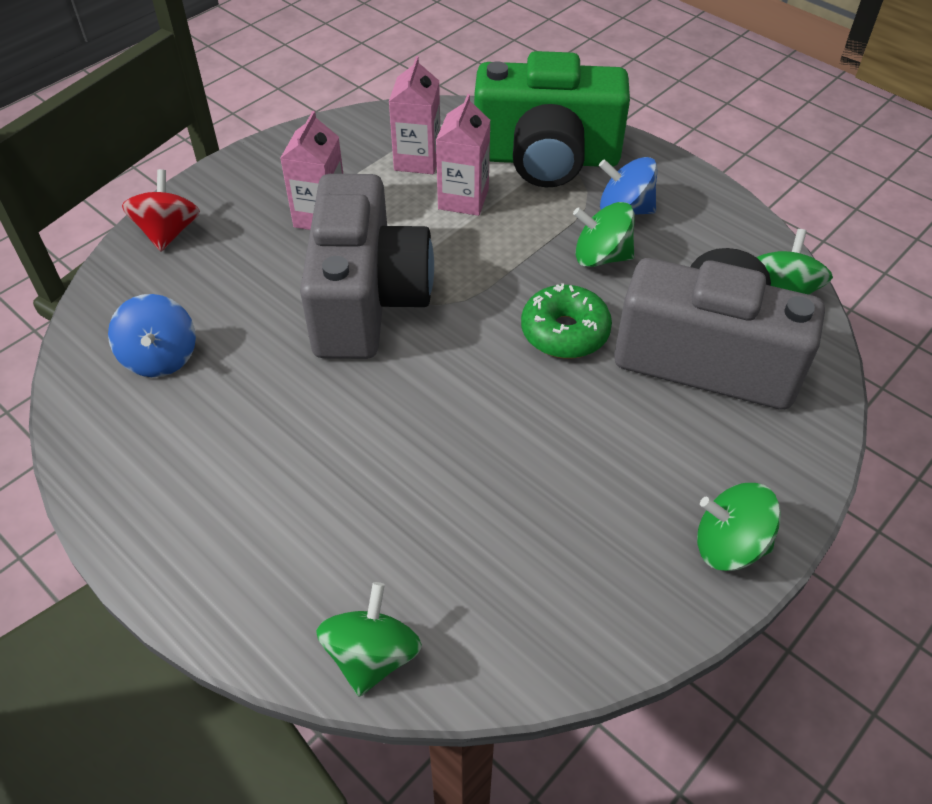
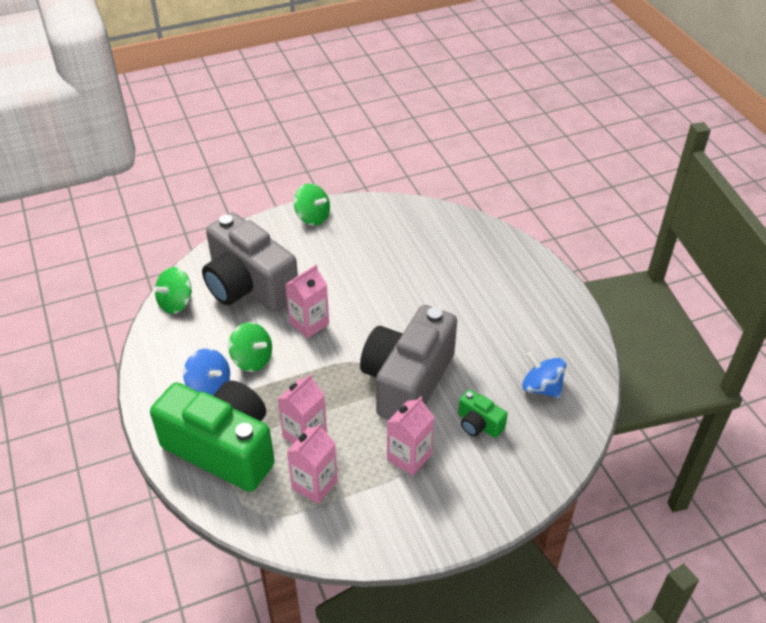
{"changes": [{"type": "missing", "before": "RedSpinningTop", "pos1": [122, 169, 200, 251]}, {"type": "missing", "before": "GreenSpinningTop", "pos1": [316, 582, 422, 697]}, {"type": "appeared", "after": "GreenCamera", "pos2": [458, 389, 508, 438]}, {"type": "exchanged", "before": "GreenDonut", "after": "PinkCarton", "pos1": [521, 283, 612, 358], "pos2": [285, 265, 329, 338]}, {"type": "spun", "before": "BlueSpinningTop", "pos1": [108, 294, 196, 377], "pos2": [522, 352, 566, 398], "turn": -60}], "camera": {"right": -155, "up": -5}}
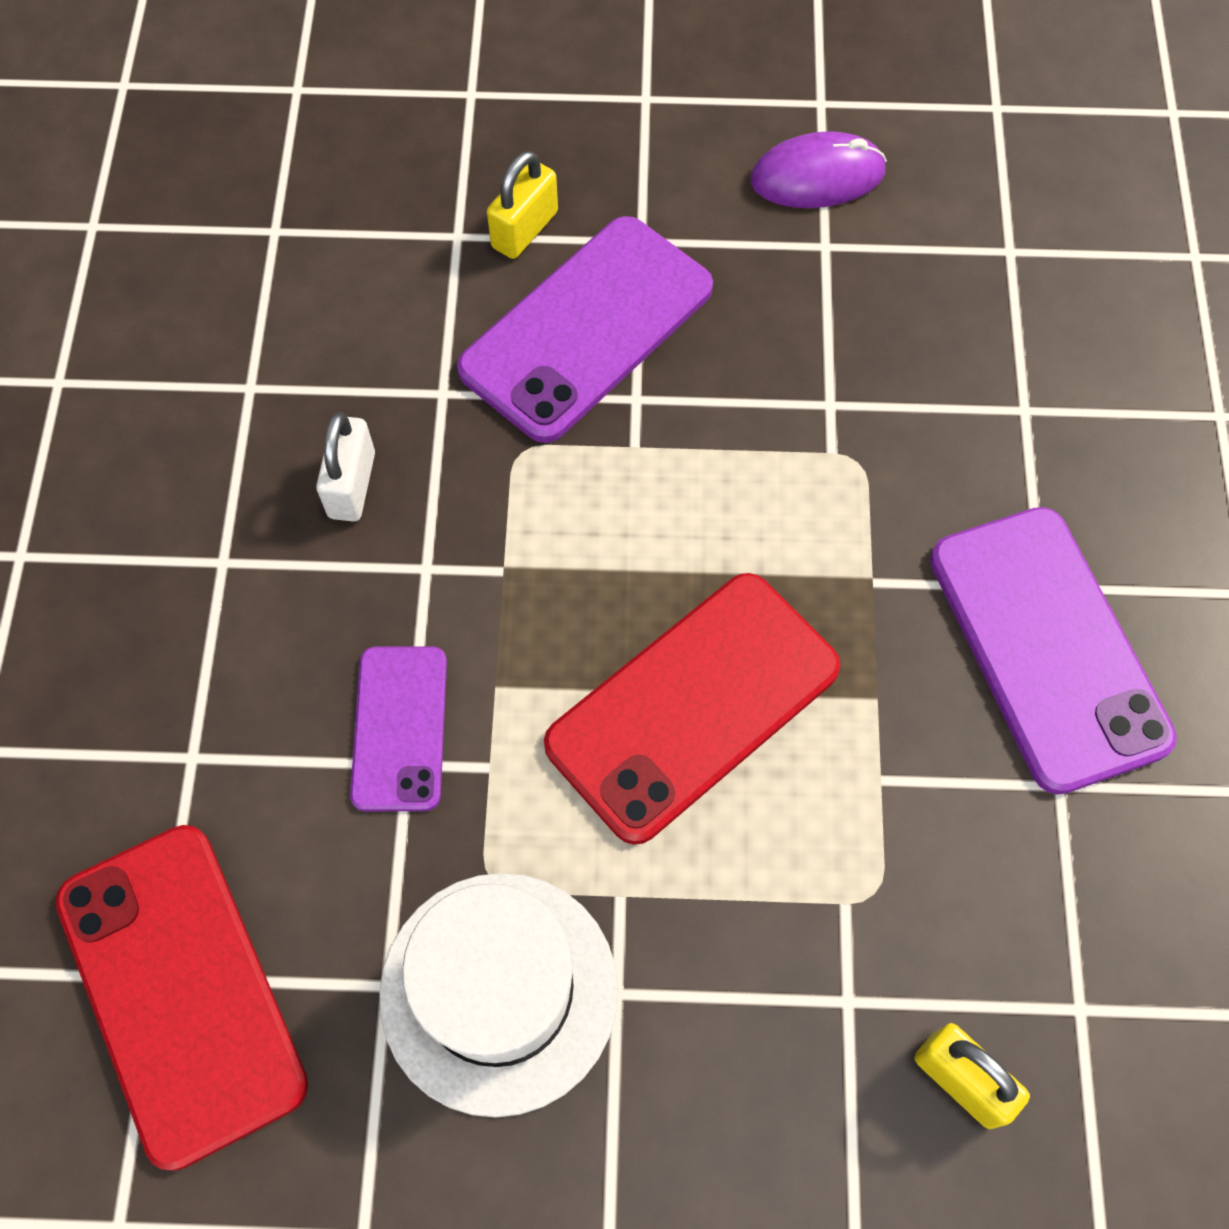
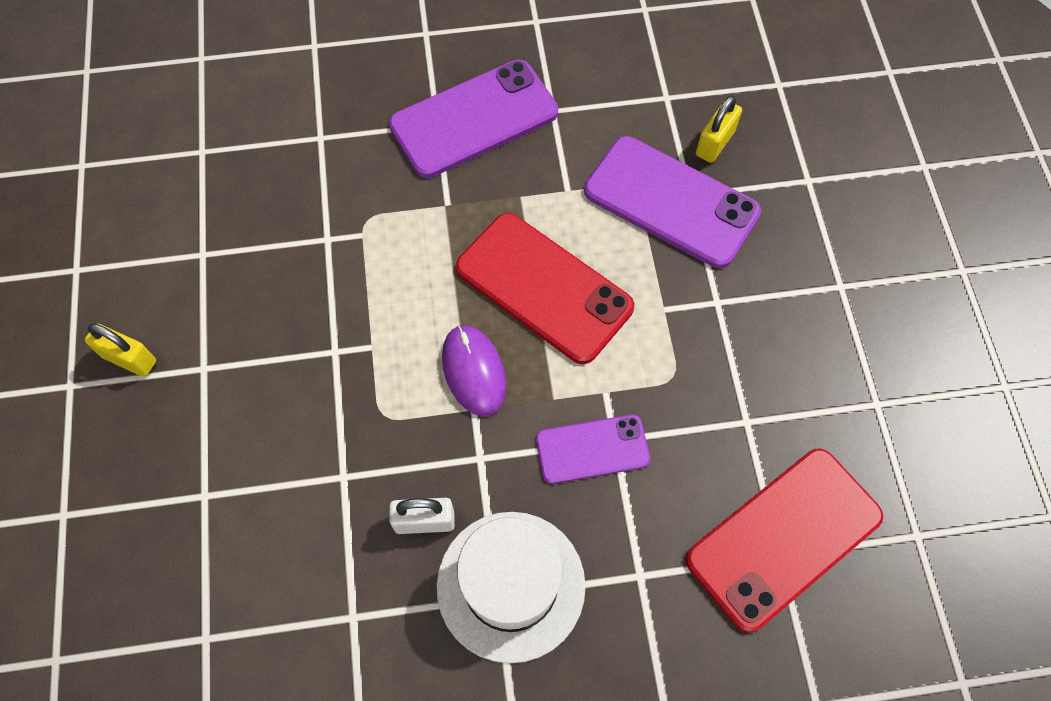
{"changes": [{"type": "relocated", "before": "WhiteHat", "pos1": [379, 873, 618, 1118], "pos2": [437, 512, 586, 663]}, {"type": "relocated", "before": "PurplePhone", "pos1": [457, 216, 713, 443], "pos2": [584, 136, 761, 268]}, {"type": "relocated", "before": "YellowPadlock", "pos1": [487, 151, 558, 259], "pos2": [85, 323, 156, 377]}, {"type": "relocated", "before": "PurpleMouse", "pos1": [750, 131, 887, 208], "pos2": [442, 325, 506, 417]}], "camera": {"right": -100, "up": 0}}
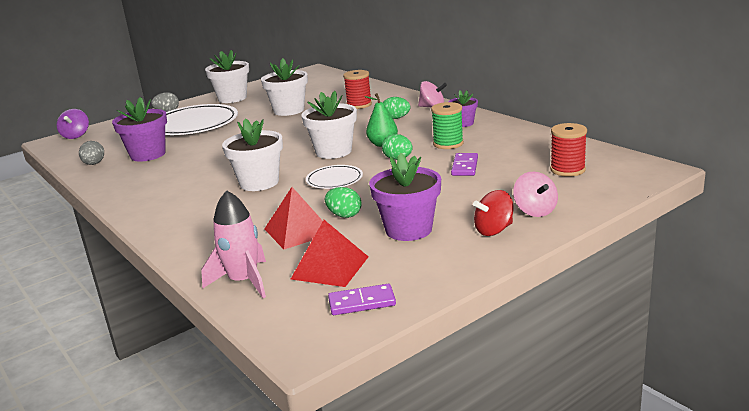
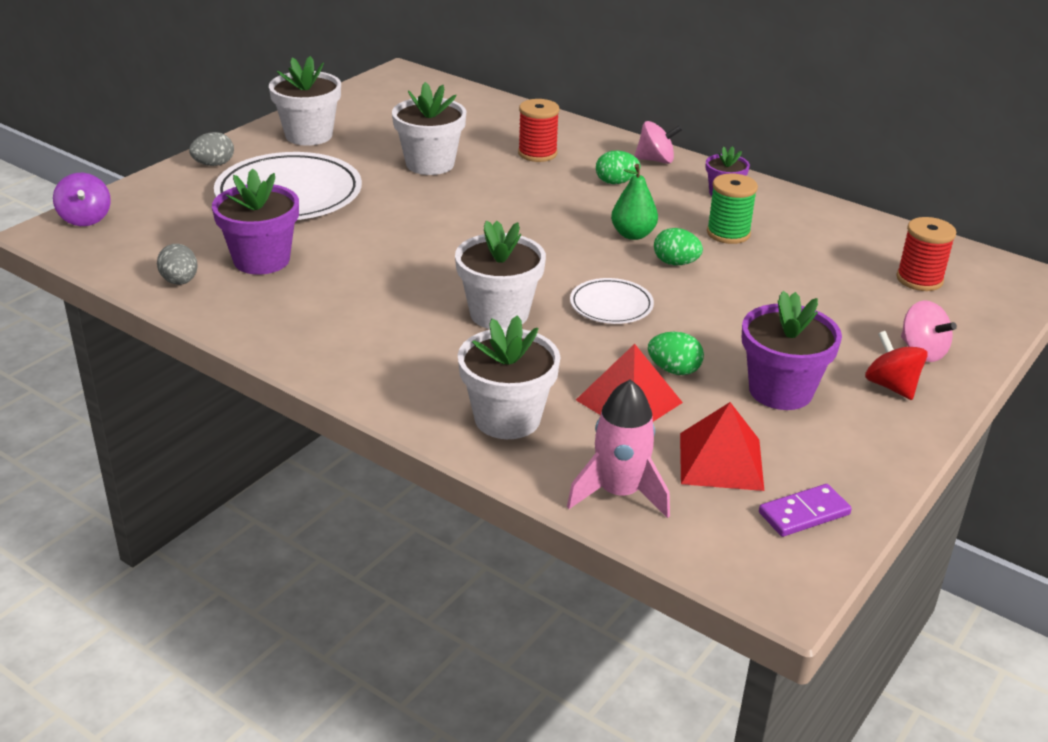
{"changes": [{"type": "missing", "before": "PurpleDomino", "pos1": [451, 153, 478, 176]}, {"type": "relocated", "before": "WhiteFlowerPot", "pos1": [301, 91, 357, 159], "pos2": [458, 315, 561, 439]}, {"type": "spun", "before": "RedSpinningTop", "pos1": [473, 190, 514, 236], "pos2": [865, 331, 928, 400], "turn": 105}], "camera": {"right": -20, "up": 10}}
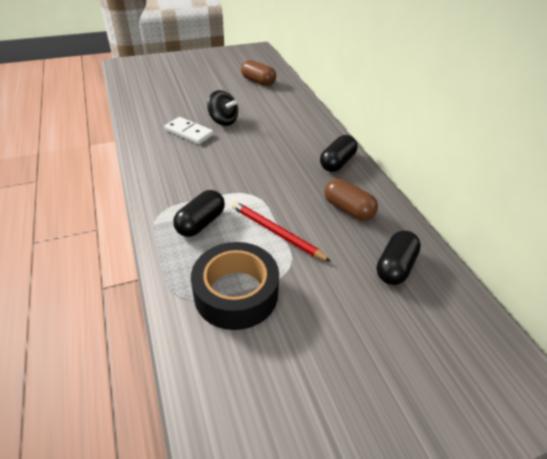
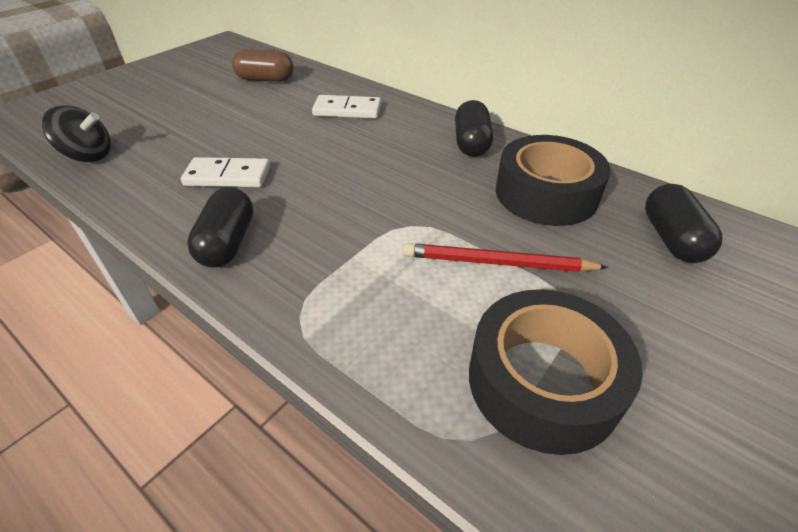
{"changes": [{"type": "appeared", "after": "WhiteDomino", "pos2": [312, 95, 381, 119]}, {"type": "relocated", "before": "BlackCapsule", "pos1": [173, 190, 225, 237], "pos2": [187, 187, 253, 267]}, {"type": "relocated", "before": "BlackSpinningTop", "pos1": [207, 90, 238, 126], "pos2": [42, 105, 111, 162]}, {"type": "exchanged", "before": "BrownCapsule", "after": "BlackTape", "pos1": [324, 179, 378, 221], "pos2": [496, 135, 611, 226]}], "camera": {"right": -30, "up": 0}}
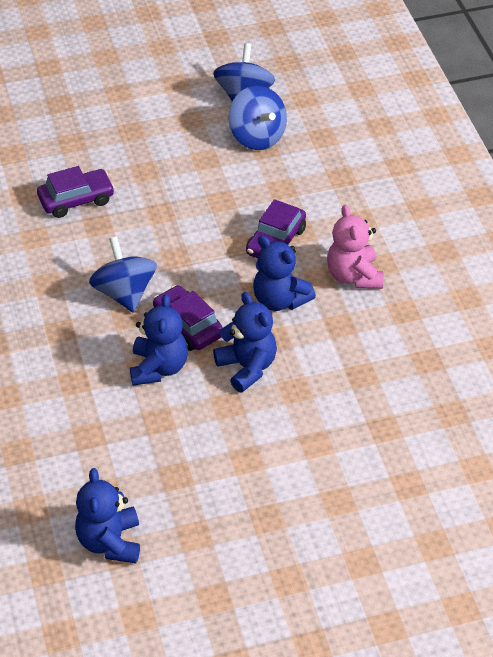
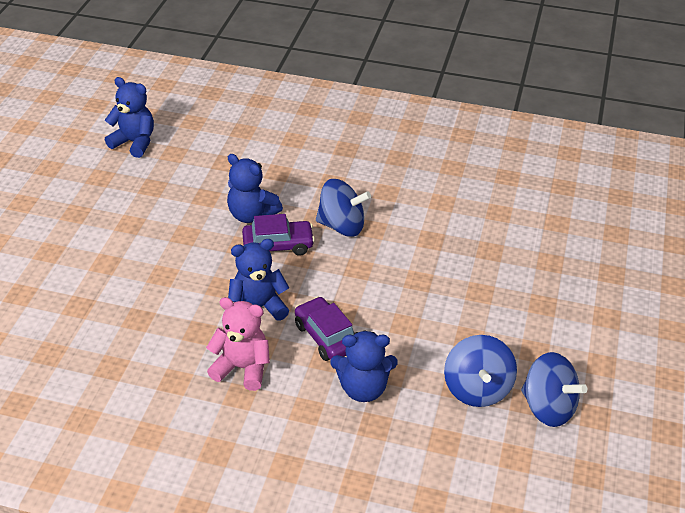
{"changes": [{"type": "missing", "before": "PurpleCar", "pos1": [37, 166, 115, 218]}, {"type": "relocated", "before": "BlueTeddyBear", "pos1": [213, 292, 277, 392], "pos2": [330, 331, 397, 402]}, {"type": "spun", "before": "BlueSpinningTop", "pos1": [228, 86, 287, 150], "pos2": [444, 335, 517, 407], "turn": -90}], "camera": {"right": 120, "up": -5}}
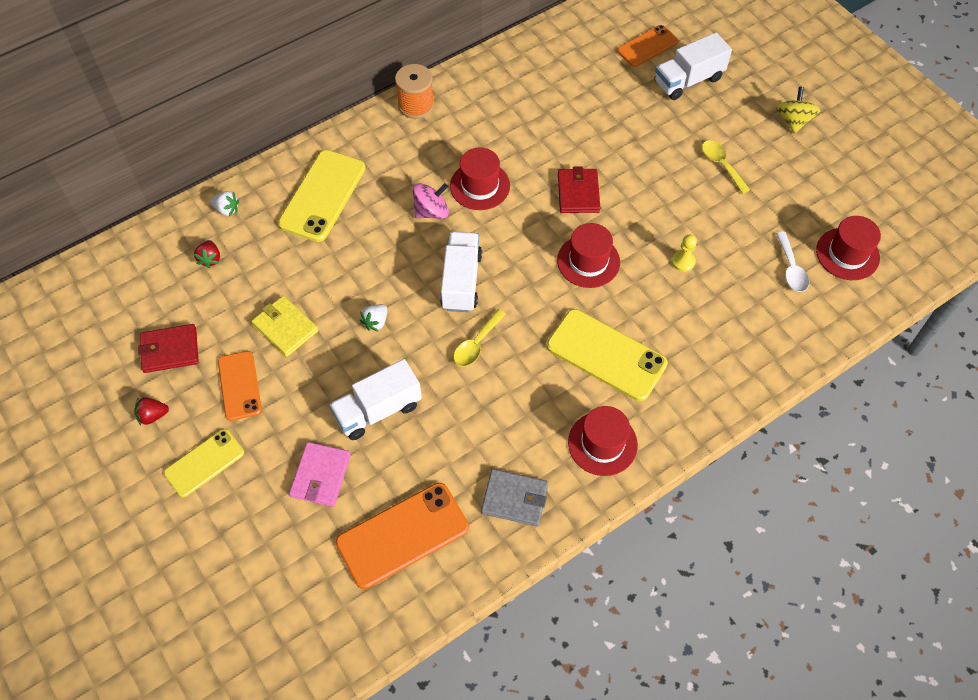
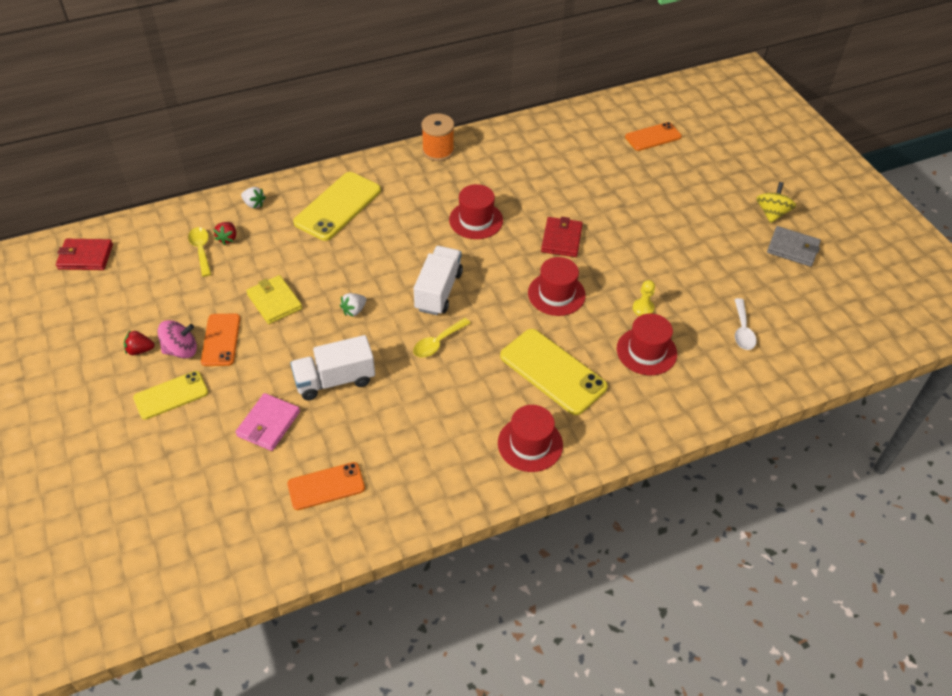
{"changes": [{"type": "missing", "before": "WhiteTruck", "pos1": [655, 32, 732, 100]}, {"type": "relocated", "before": "RedWallet", "pos1": [138, 324, 199, 373], "pos2": [56, 239, 113, 270]}, {"type": "relocated", "before": "PinkSpinningTop", "pos1": [413, 183, 449, 219], "pos2": [158, 320, 197, 359]}, {"type": "relocated", "before": "GreyWallet", "pos1": [481, 469, 548, 526], "pos2": [767, 226, 821, 267]}, {"type": "relocated", "before": "YellowSpoon", "pos1": [702, 140, 750, 194], "pos2": [188, 227, 211, 277]}, {"type": "relocated", "before": "RedHat", "pos1": [816, 216, 881, 280], "pos2": [617, 314, 677, 375]}, {"type": "size", "before": "OrangePhone", "pos1": [336, 483, 469, 589], "pos2": [287, 462, 365, 510], "scale": 0.63}], "camera": {"right": 10, "up": -10}}
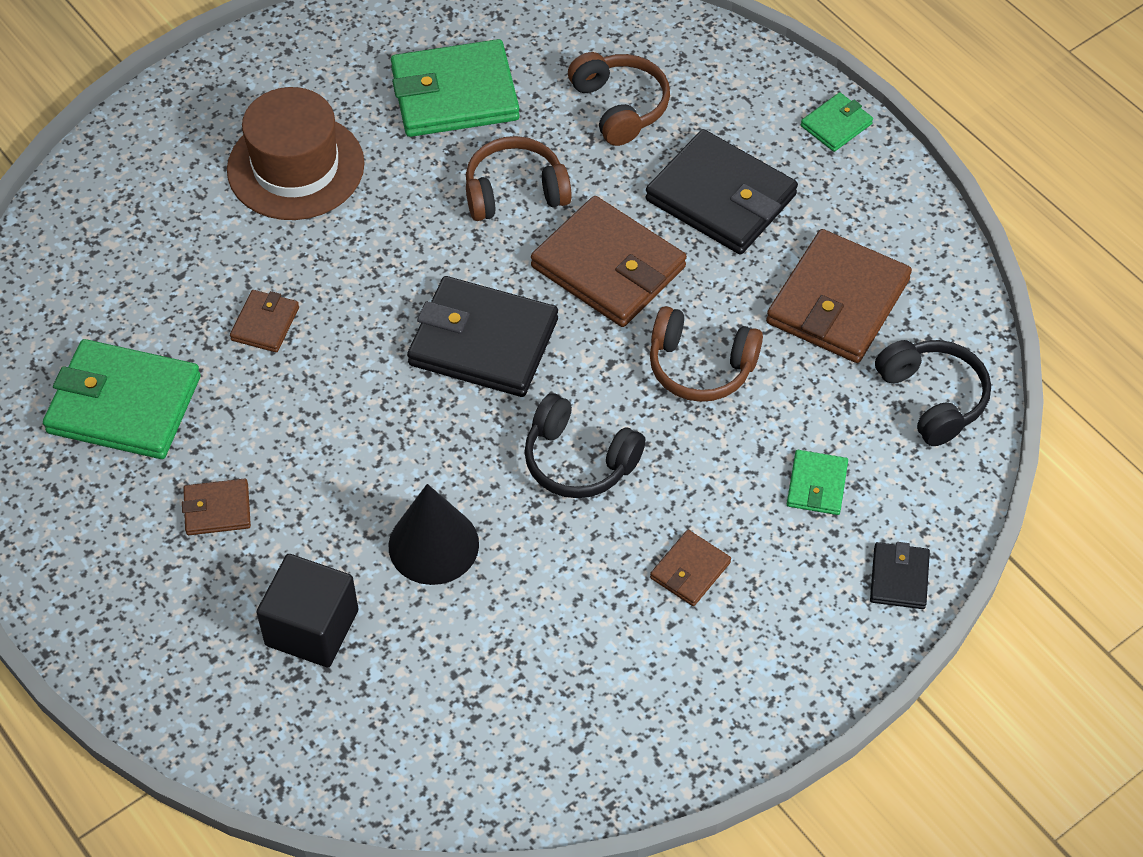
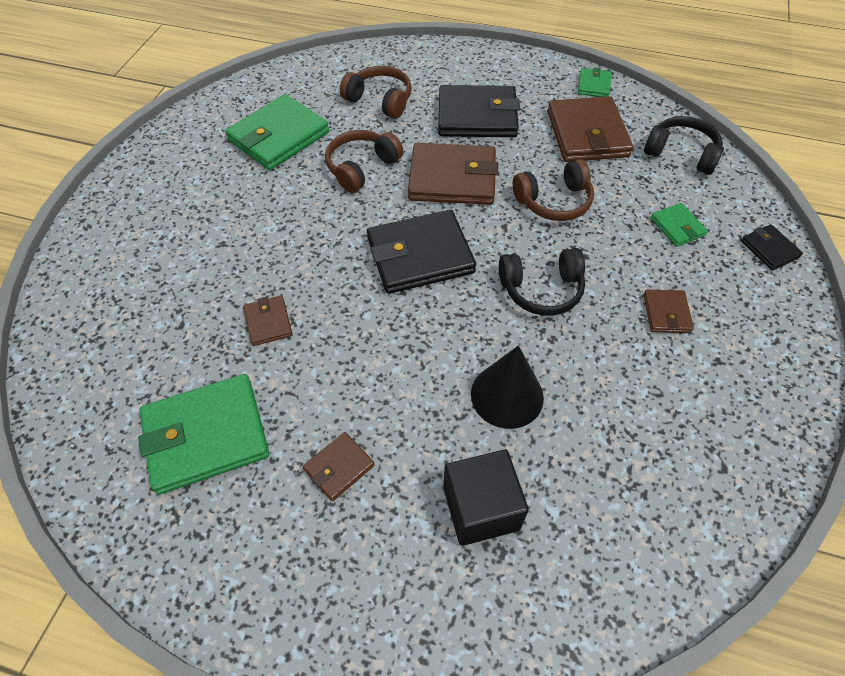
{"changes": [{"type": "missing", "before": "BrownHat", "pos1": [227, 87, 364, 220]}, {"type": "relocated", "before": "GreenWallet", "pos1": [801, 92, 873, 152], "pos2": [578, 67, 612, 97]}], "camera": {"right": -35, "up": 0}}
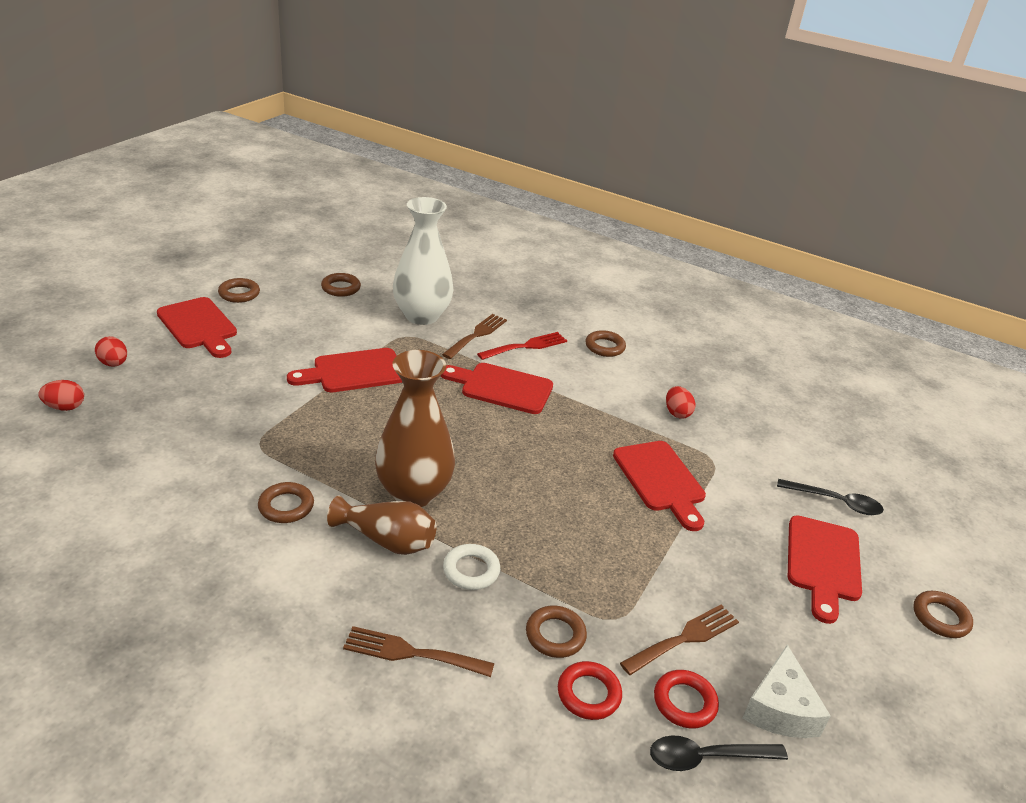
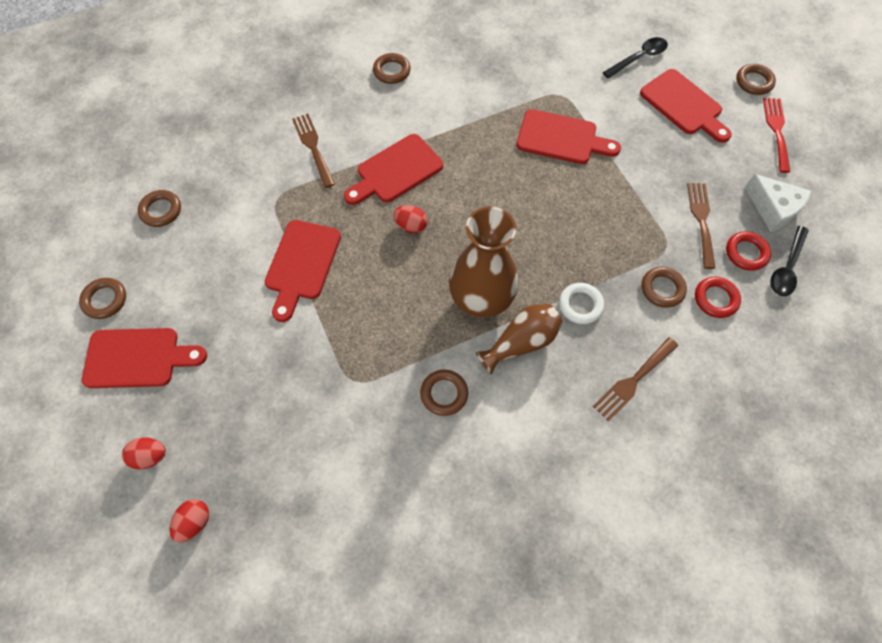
{"changes": [{"type": "missing", "before": "WhiteVase", "pos1": [393, 197, 454, 325]}, {"type": "relocated", "before": "RedFork", "pos1": [477, 332, 567, 360], "pos2": [763, 98, 790, 173]}, {"type": "relocated", "before": "RedEgg", "pos1": [666, 386, 695, 418], "pos2": [393, 205, 428, 233]}], "camera": {"right": -50, "up": 30}}
